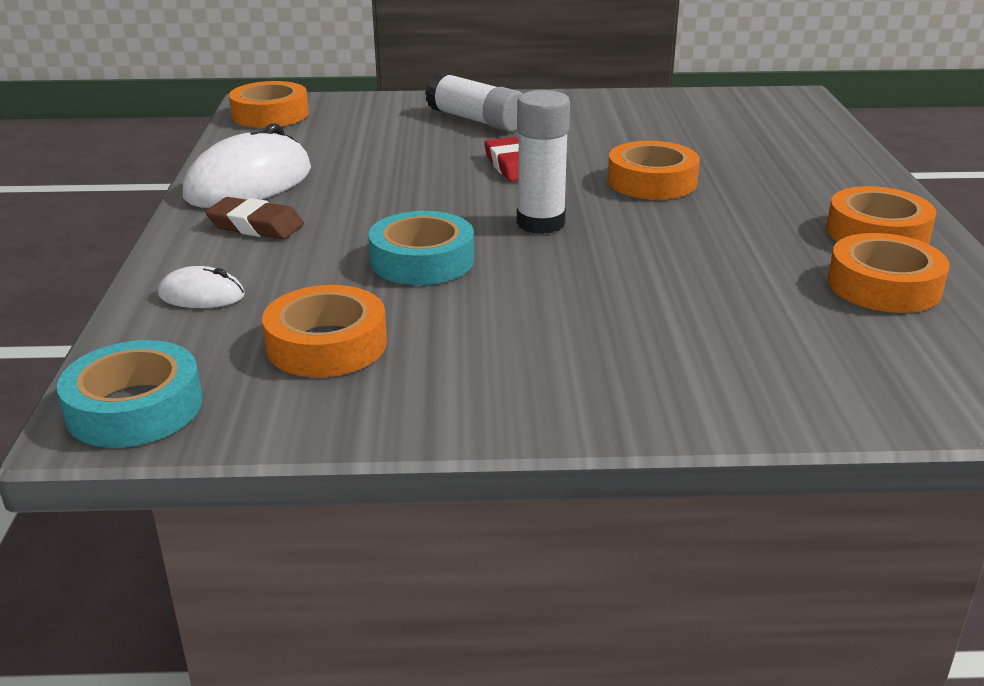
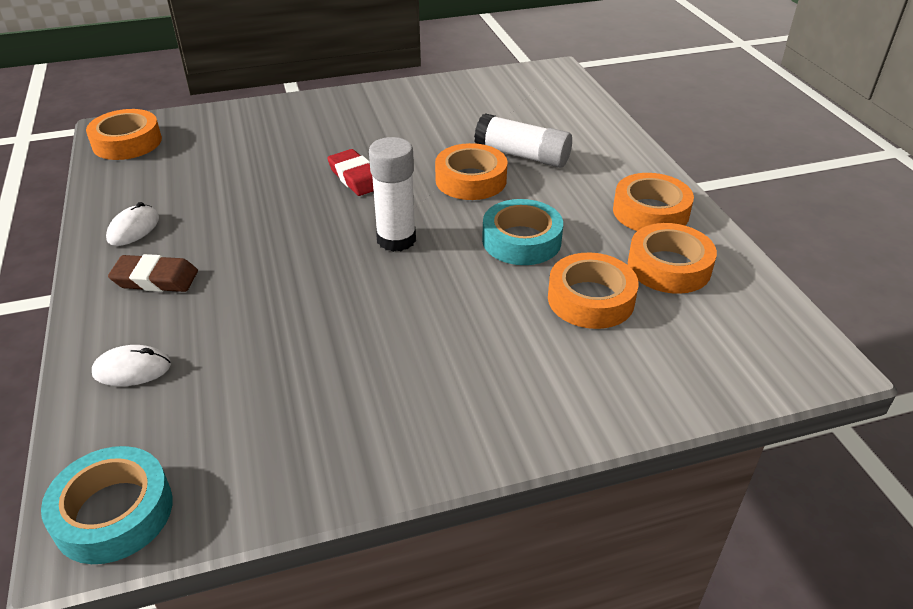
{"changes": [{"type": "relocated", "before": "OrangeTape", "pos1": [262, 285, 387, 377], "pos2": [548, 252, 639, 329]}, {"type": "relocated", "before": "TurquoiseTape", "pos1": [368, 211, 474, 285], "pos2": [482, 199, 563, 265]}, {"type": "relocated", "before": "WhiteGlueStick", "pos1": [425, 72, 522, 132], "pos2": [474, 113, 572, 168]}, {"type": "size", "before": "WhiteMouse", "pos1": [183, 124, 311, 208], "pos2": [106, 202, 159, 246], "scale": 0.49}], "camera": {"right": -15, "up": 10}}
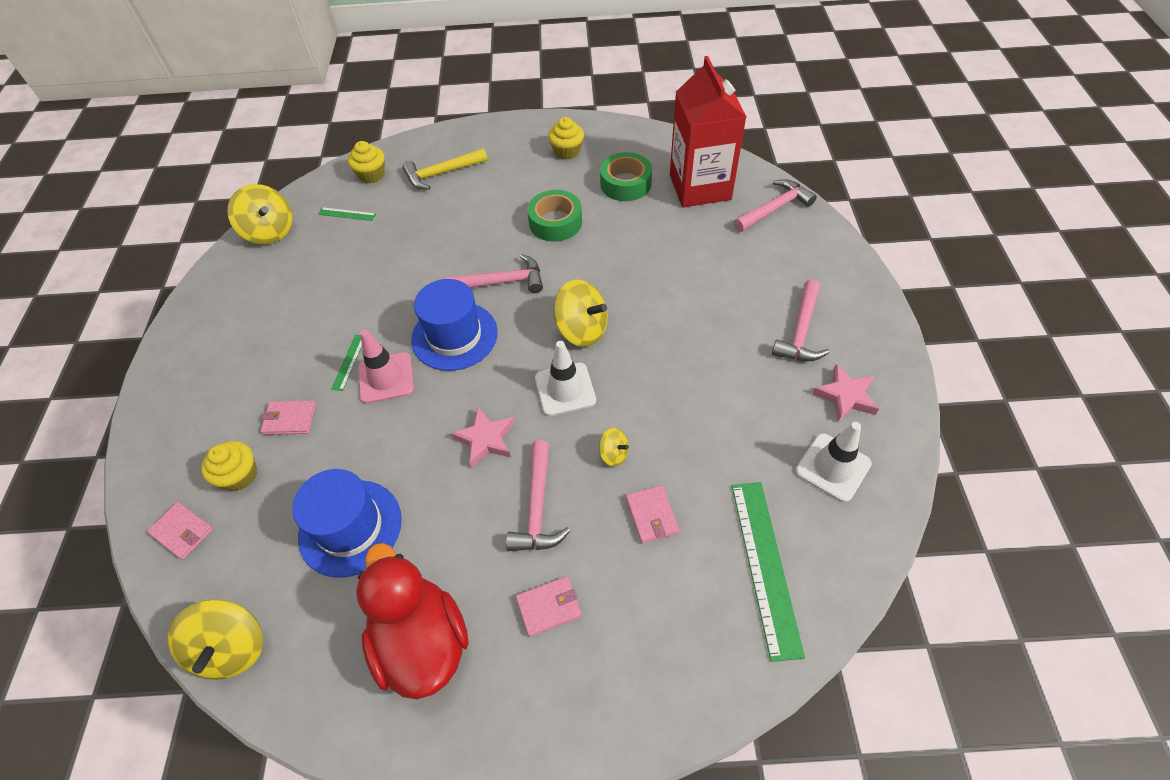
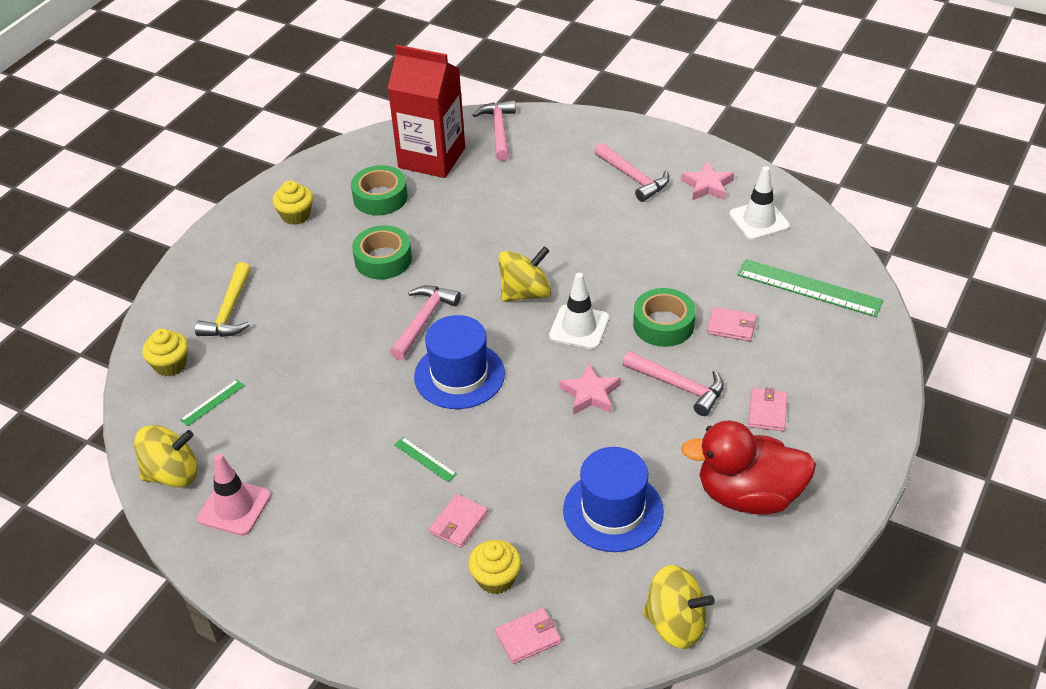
{"changes": [{"type": "relocated", "before": "PinkTrafficCone", "pos1": [358, 329, 414, 404], "pos2": [197, 453, 271, 536]}, {"type": "exchanged", "before": "YellowSpinningTop", "after": "GreenTape", "pos1": [599, 428, 629, 466], "pos2": [633, 288, 696, 347]}], "camera": {"right": -60, "up": -10}}
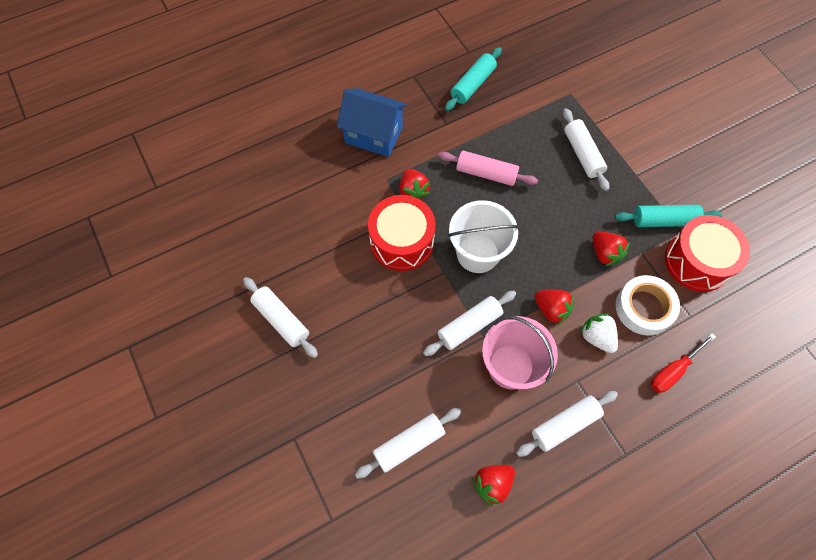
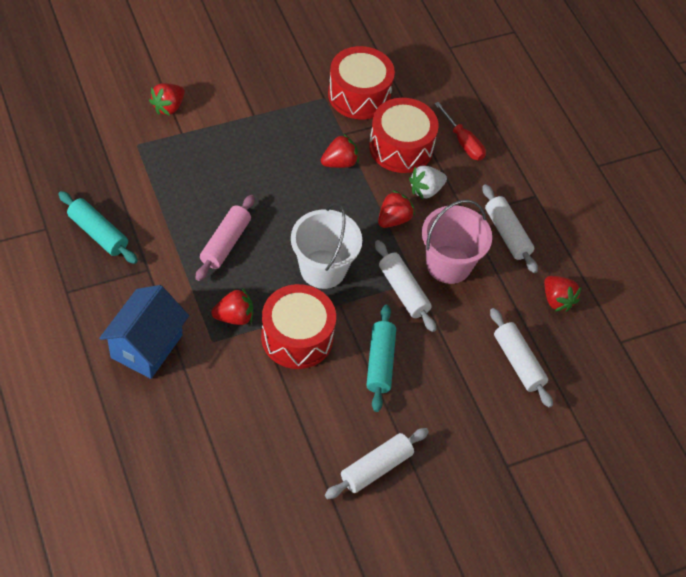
{"changes": [{"type": "missing", "before": "WhiteRollingPin", "pos1": [563, 108, 609, 191]}, {"type": "appeared", "after": "RedStrawberry", "pos2": [149, 83, 185, 116]}, {"type": "relocated", "before": "TurquoiseRollingPin", "pos1": [615, 205, 722, 227], "pos2": [366, 305, 396, 412]}, {"type": "exchanged", "before": "WhiteTape", "after": "RedDrum", "pos1": [616, 275, 680, 336], "pos2": [369, 98, 439, 173]}], "camera": {"right": -90, "up": -10}}
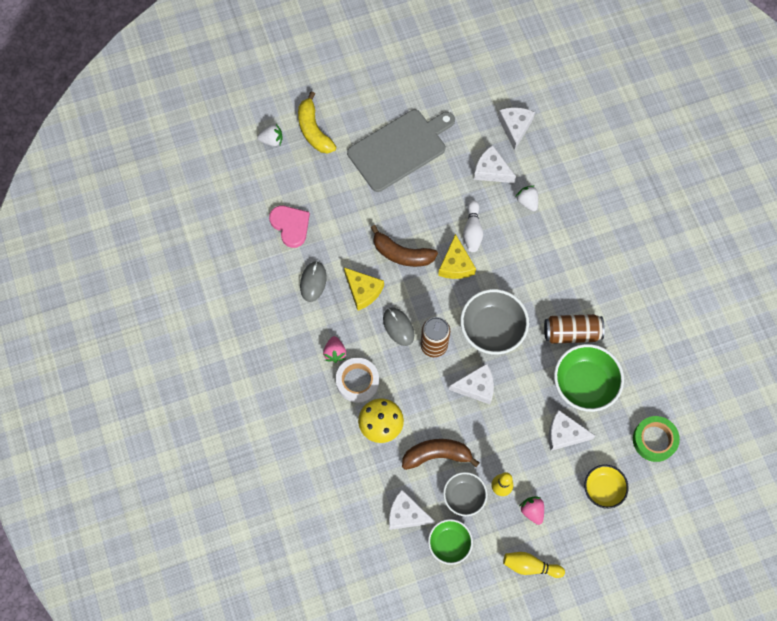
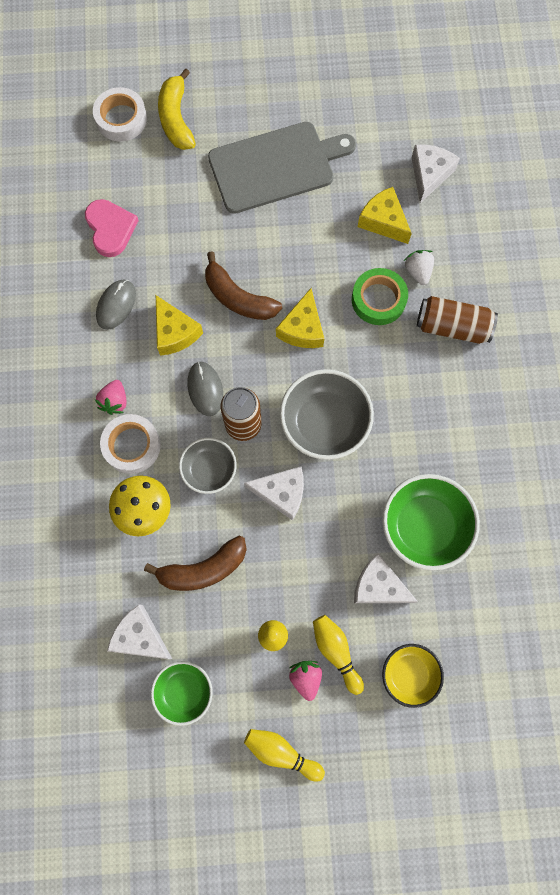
{"changes": [{"type": "missing", "before": "WhiteBowlingPin", "pos1": [463, 200, 483, 252]}, {"type": "appeared", "after": "YellowBowlingPin", "pos2": [313, 615, 364, 695]}, {"type": "relocated", "before": "GreyBowl", "pos1": [443, 472, 487, 516], "pos2": [179, 438, 237, 494]}, {"type": "relocated", "before": "BrownCan", "pos1": [544, 314, 605, 344], "pos2": [417, 296, 498, 344]}, {"type": "relocated", "before": "GreenTape", "pos1": [633, 416, 680, 462], "pos2": [352, 268, 408, 325]}, {"type": "exchanged", "before": "WhiteStrawberry", "after": "WhiteTape", "pos1": [257, 124, 283, 146], "pos2": [93, 87, 147, 142]}, {"type": "colour", "before": "WhiteCheese", "after": "YellowCheese", "pos1": [474, 145, 516, 183], "pos2": [358, 187, 412, 244]}, {"type": "spun", "before": "BrownBanana", "pos1": [402, 439, 480, 470], "pos2": [144, 536, 247, 591], "turn": 150}], "camera": {"right": 15, "up": 5}}
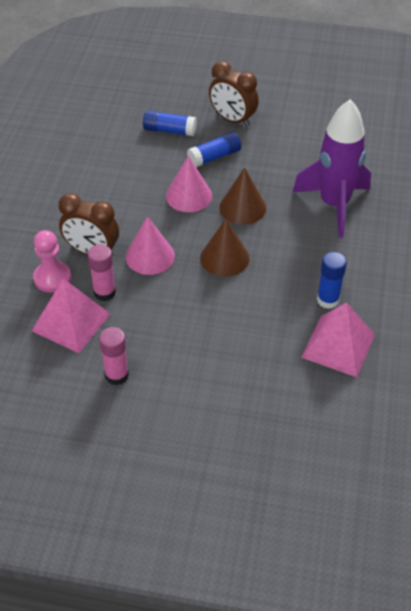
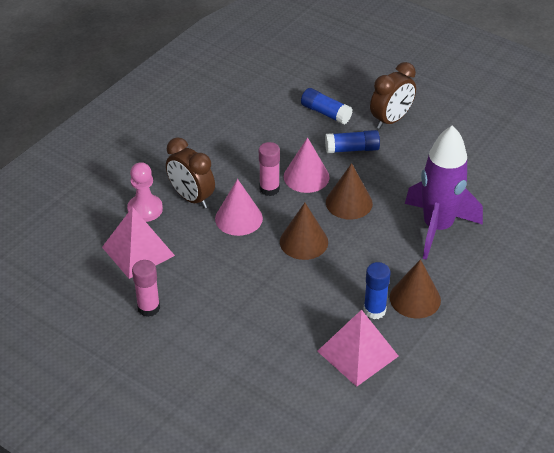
{"changes": [{"type": "appeared", "after": "BrownCone", "pos2": [390, 259, 441, 318]}, {"type": "relocated", "before": "PinkGlueStick", "pos1": [88, 244, 116, 301], "pos2": [259, 142, 280, 196]}, {"type": "spun", "before": "BrownClock", "pos1": [209, 61, 259, 127], "pos2": [370, 62, 416, 129], "turn": -105}], "camera": {"right": 25, "up": -5}}
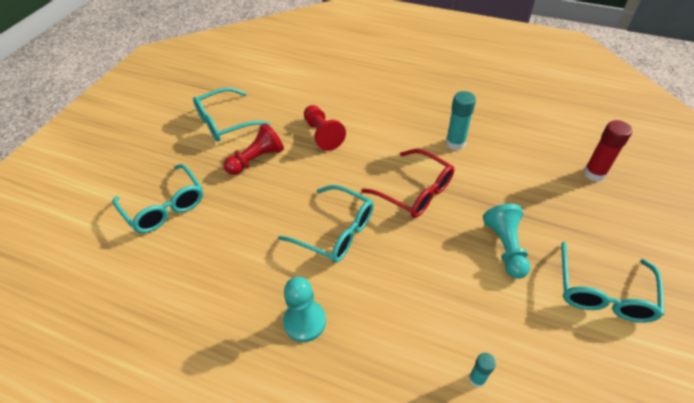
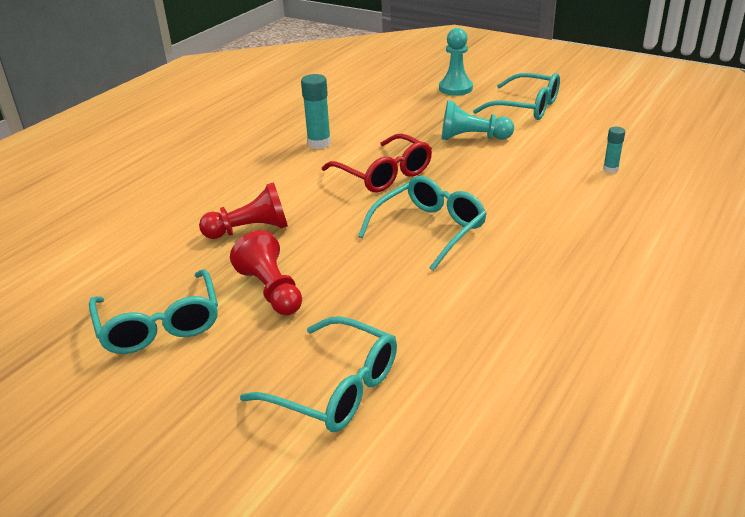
{"changes": [{"type": "missing", "before": "RedGlueStick", "pos1": [584, 120, 632, 182]}, {"type": "relocated", "before": "TurquoisePawn", "pos1": [283, 277, 326, 342], "pos2": [439, 28, 473, 96]}, {"type": "spun", "before": "TurquoiseGlasses", "pos1": [113, 164, 203, 233], "pos2": [240, 316, 397, 432], "turn": 60}, {"type": "spun", "before": "RedGlasses", "pos1": [361, 149, 454, 218], "pos2": [322, 133, 432, 192], "turn": 90}], "camera": {"right": -80, "up": -15}}
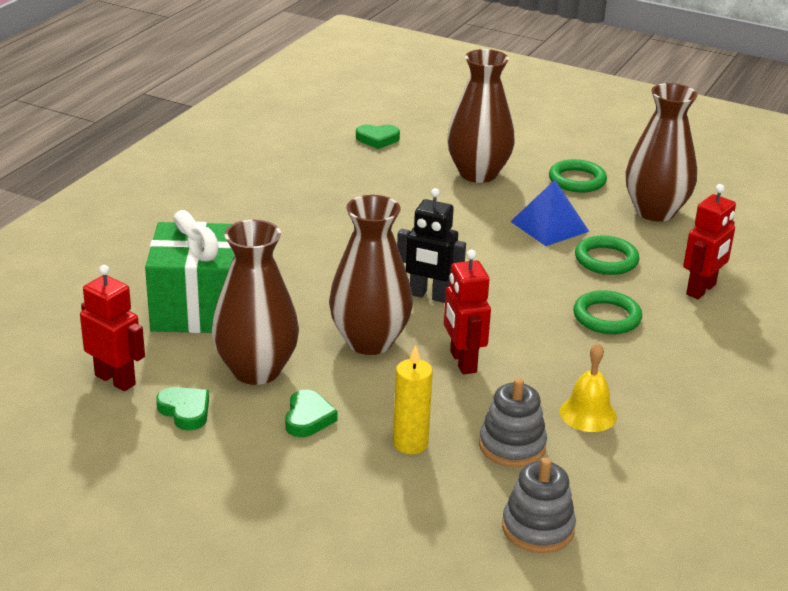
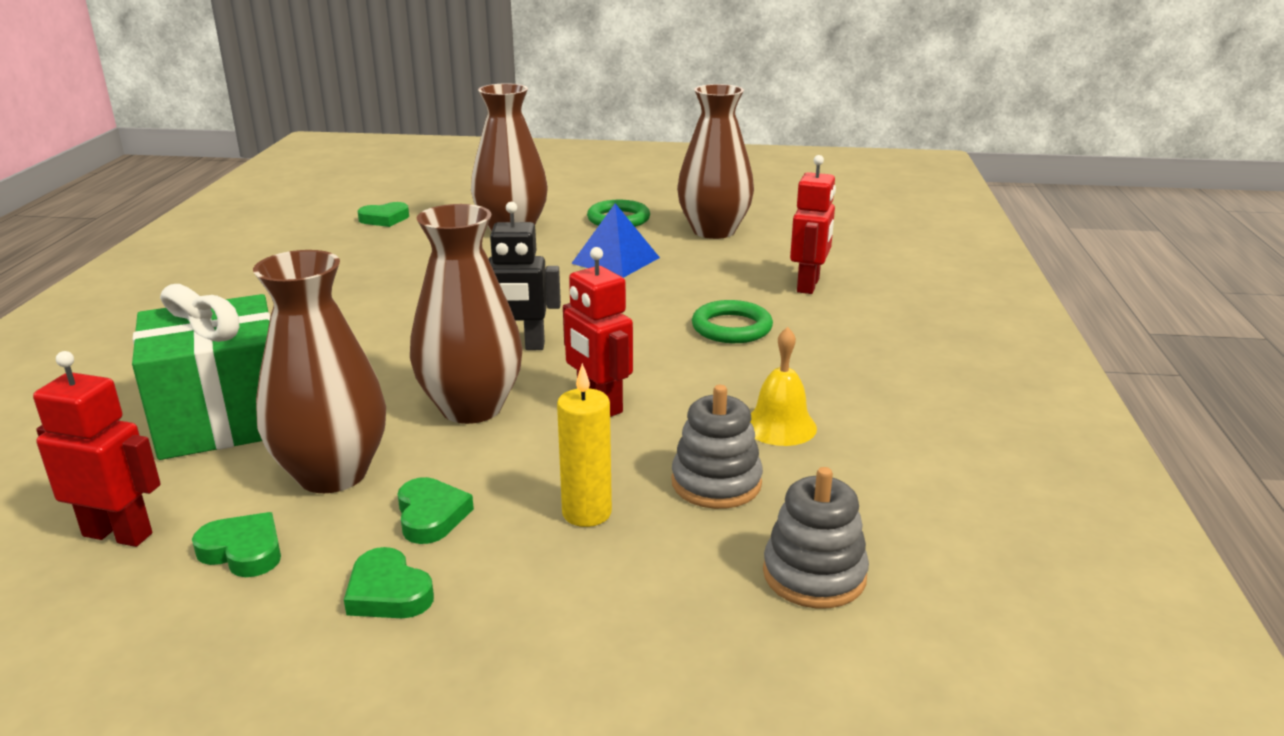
{"changes": [{"type": "missing", "before": "GreenRing", "pos1": [575, 236, 640, 275]}, {"type": "appeared", "after": "GreenHeart", "pos2": [344, 547, 434, 618]}], "camera": {"right": -20, "up": -5}}
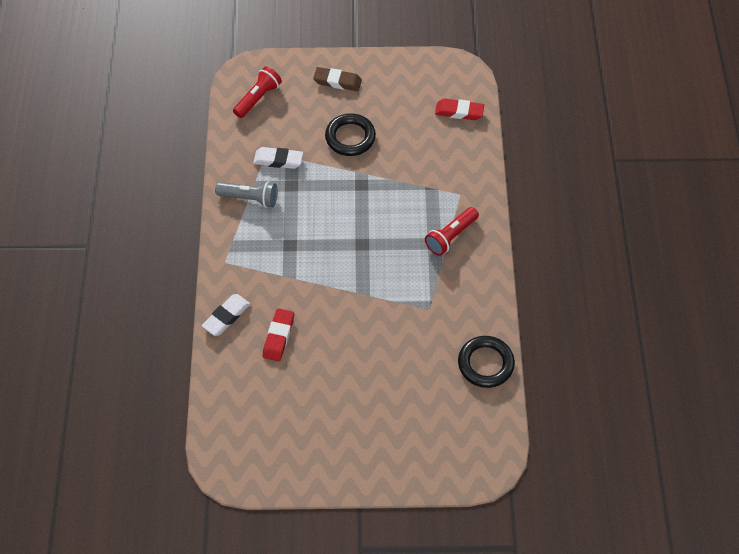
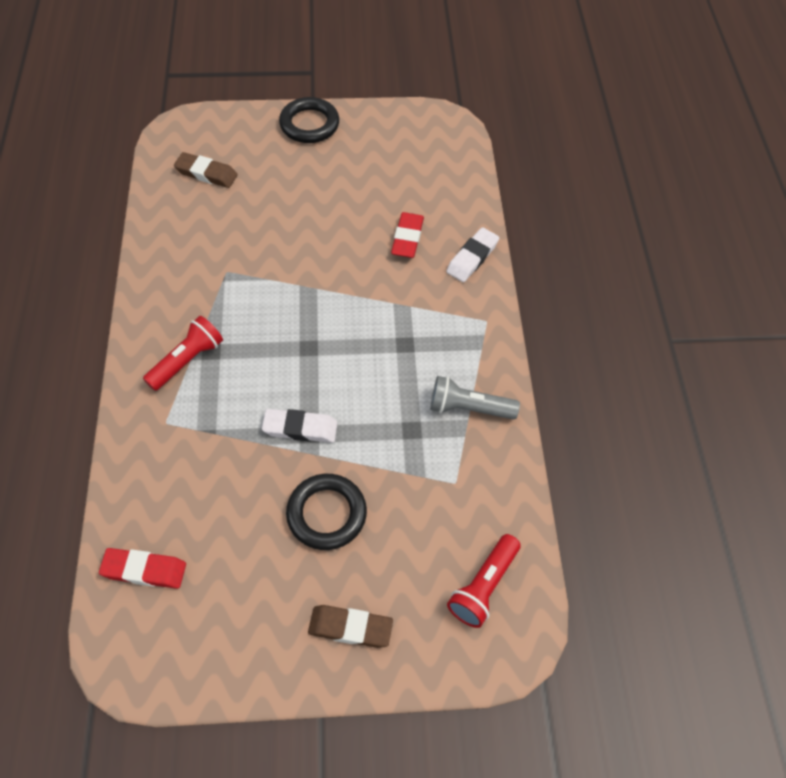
{"changes": [{"type": "appeared", "after": "BrownEraser", "pos2": [174, 152, 238, 188]}, {"type": "relocated", "before": "WhiteEraser", "pos1": [253, 147, 303, 169], "pos2": [262, 409, 338, 443]}, {"type": "relocated", "before": "BlackRing", "pos1": [458, 336, 515, 388], "pos2": [279, 97, 339, 143]}], "camera": {"right": 175, "up": 0}}
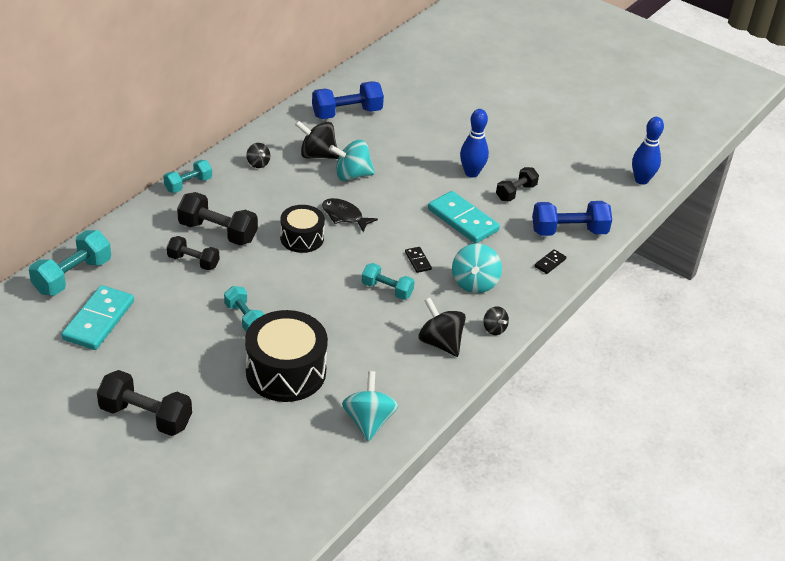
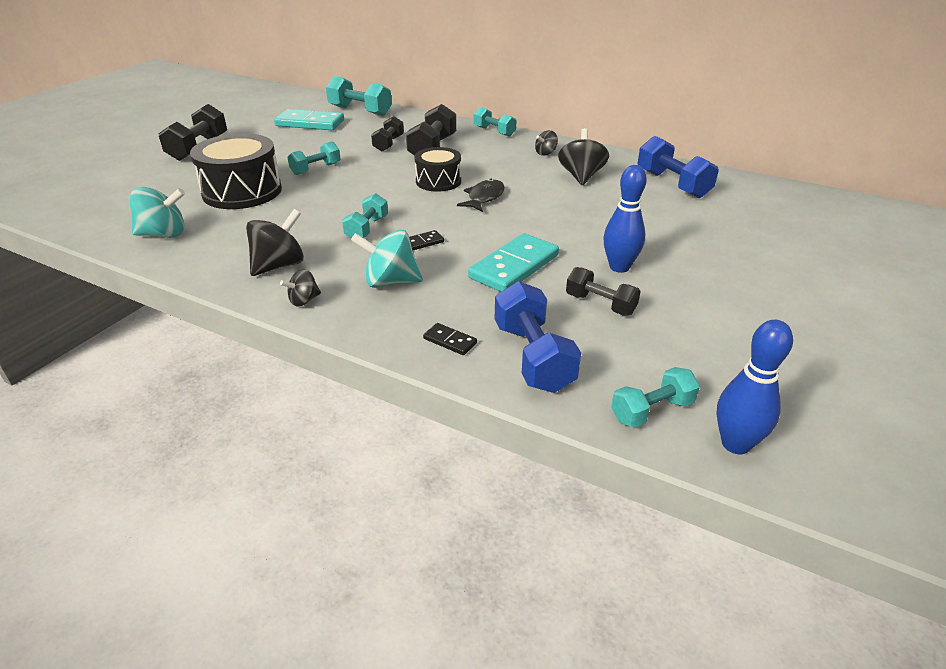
{"changes": [{"type": "missing", "before": "TurquoiseSpinningTop", "pos1": [329, 140, 375, 181]}, {"type": "appeared", "after": "TurquoiseDumbbell", "pos2": [611, 367, 700, 428]}], "camera": {"right": 85, "up": -5}}
